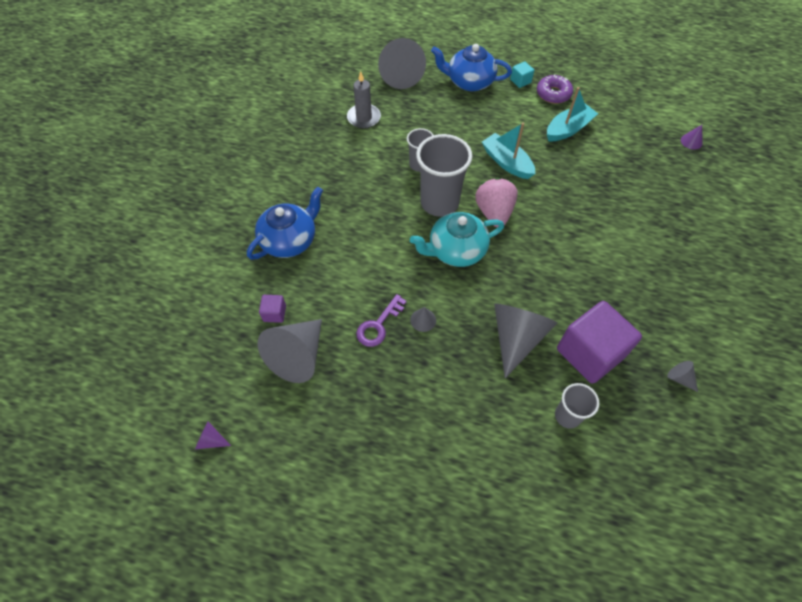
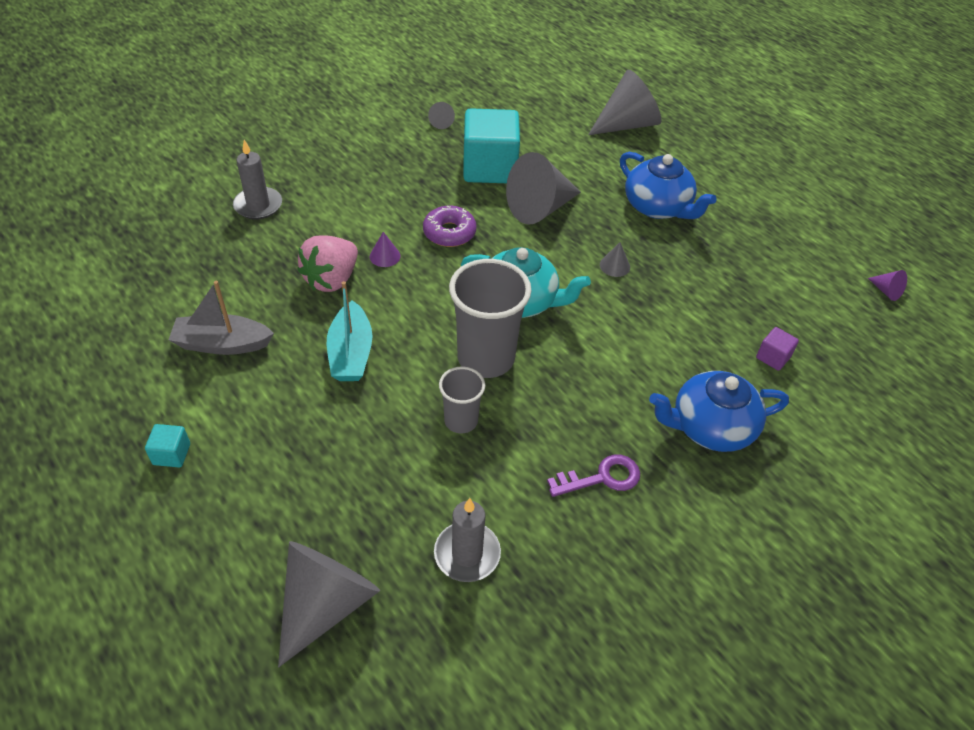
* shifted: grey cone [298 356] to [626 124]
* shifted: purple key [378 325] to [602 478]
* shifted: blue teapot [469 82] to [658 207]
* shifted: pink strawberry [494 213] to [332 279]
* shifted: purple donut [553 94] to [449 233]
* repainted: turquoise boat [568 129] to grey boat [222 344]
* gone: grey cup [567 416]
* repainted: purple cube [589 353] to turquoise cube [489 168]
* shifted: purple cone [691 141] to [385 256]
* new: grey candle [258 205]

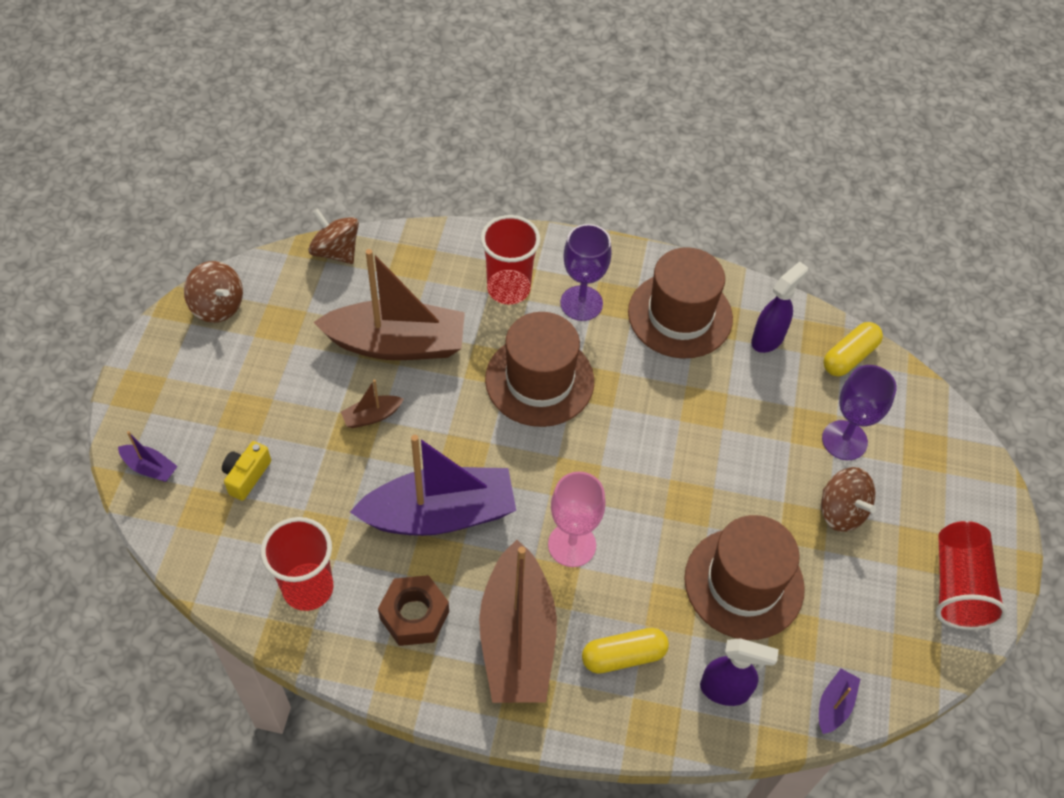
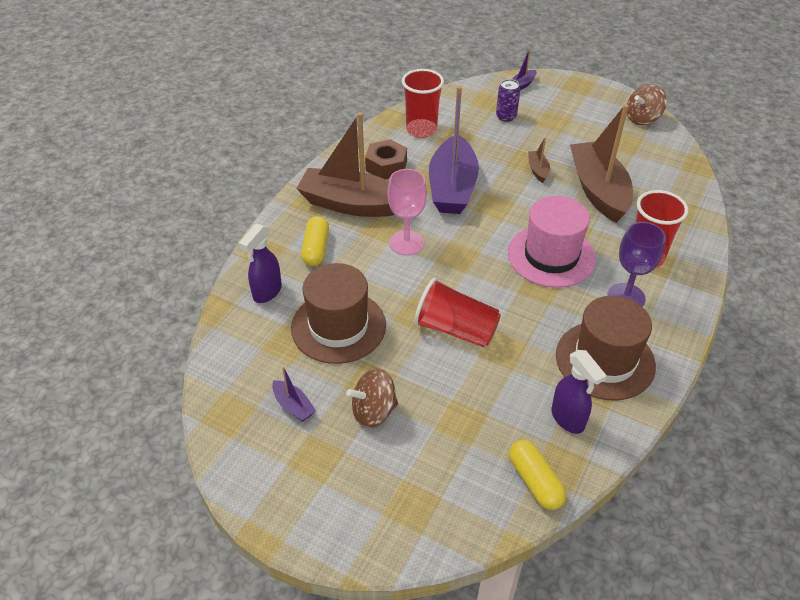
* swapped: yellow camera [246 476] to purple can [506 117]
* gone: brown spinning top [336 251]
* rotated: brown boat [397 344] = [598 190] 150 degrees clockwise
* repainted: brown hat [539 380] to pink hat [551 256]
* shifted: purple boat [834 705] to [293 406]
* gone: purple goblet [844 440]
* shifted: red cup [958 586] to [455 329]

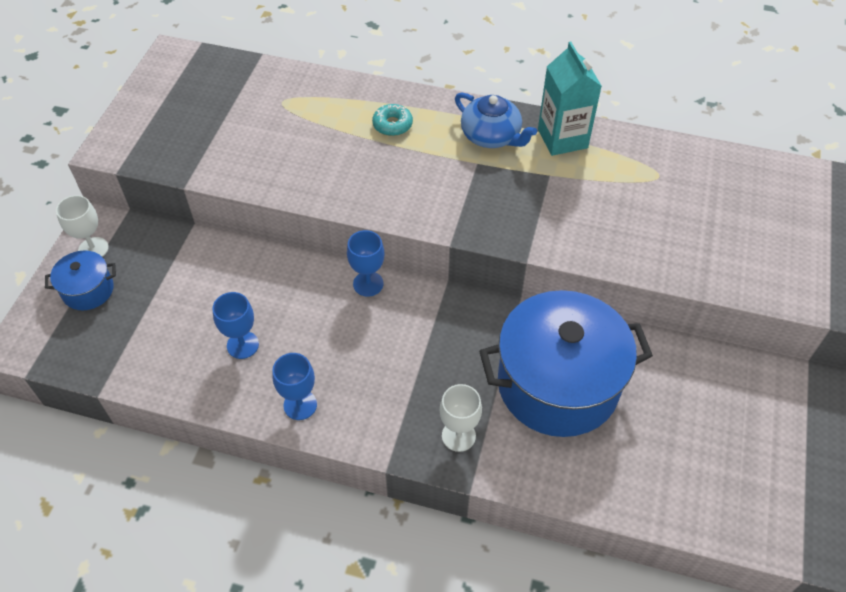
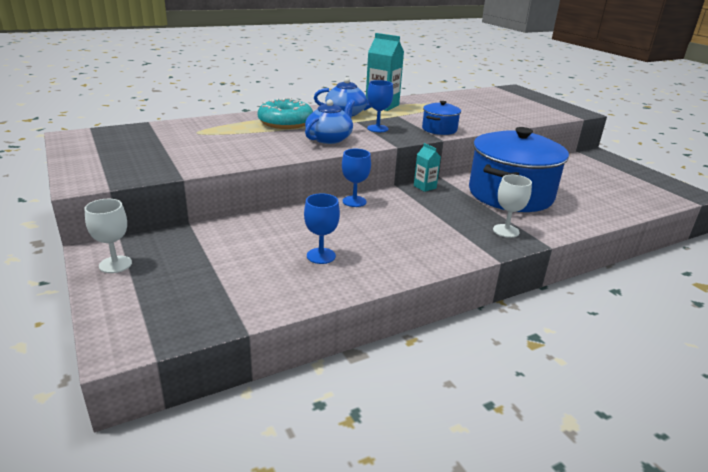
* shifted: blue pot [88 290] to [439 129]
* shifted: blue goblet [300 405] to [377 128]
* scaled: turquoise donut [392 125] = [285 122] x1.85
* new: blue teapot [329 138]
* new: turquoise carton [425 187]

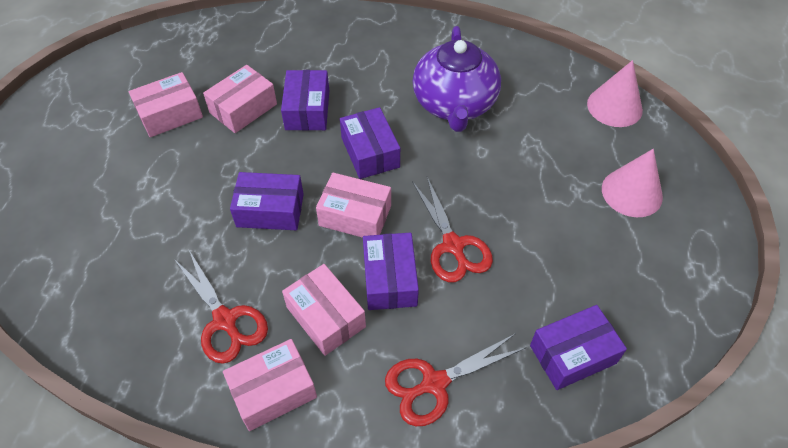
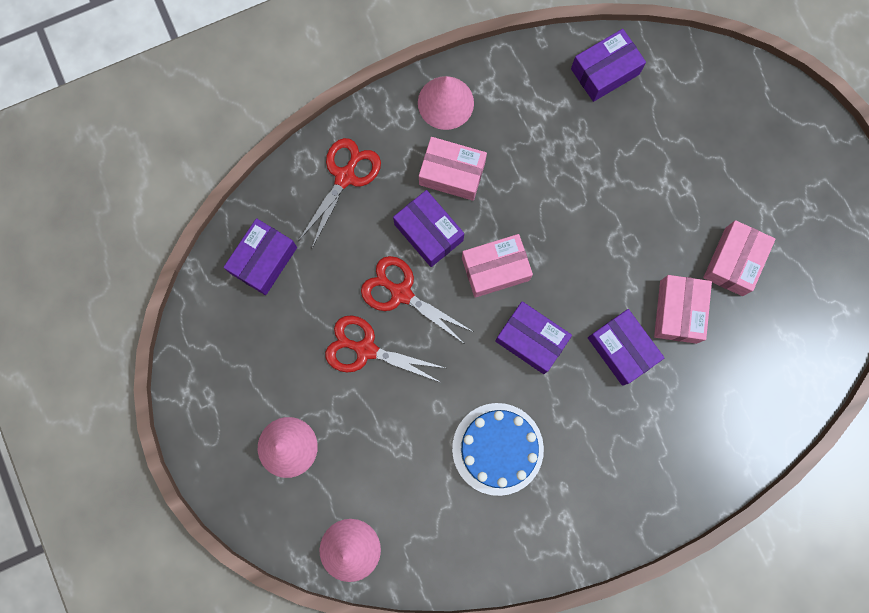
* shifted: red scissors [225 320] to [366 349]
* swapped: pink box [273 391] to pink cone [445 102]
* shifted: purple box [270 210] to [605 71]
* swapped: purple teapot [454 104] to blue cake [497 448]

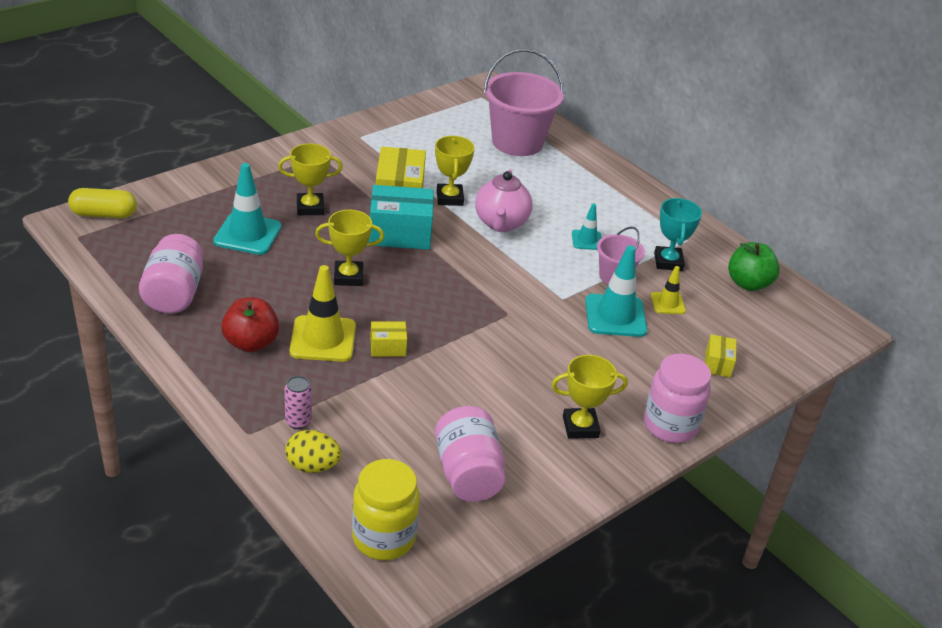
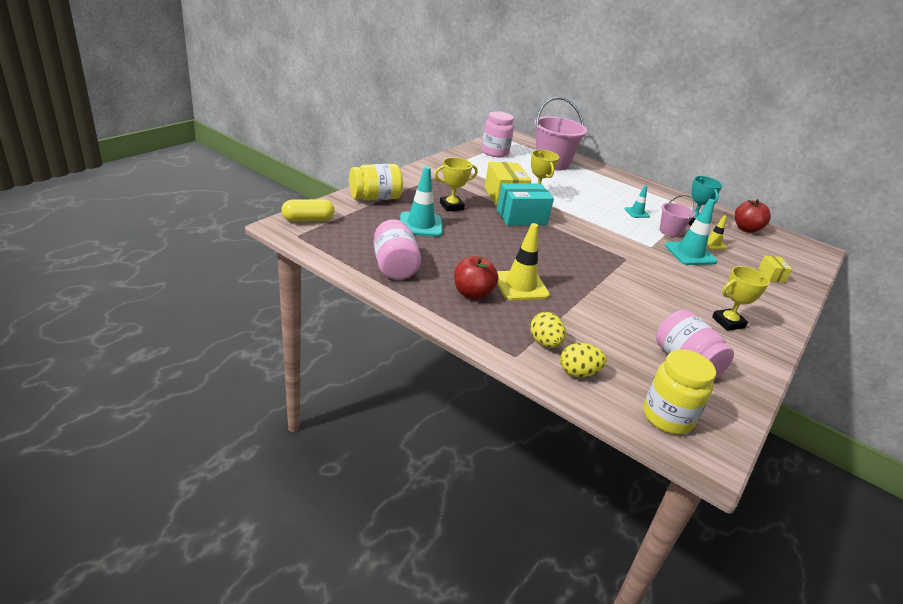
* swapped: pink can [298 421] to yellow egg [544 343]
* gone: yellow trophy [348 277]
* gone: yellow box [388 347]
* gone: pink teapot [501 223]
* shifted: pink jar [670 425] to [494 152]
* repainted: green apple [748 283] to red apple [746 229]
* new: yellow jar [375 198]

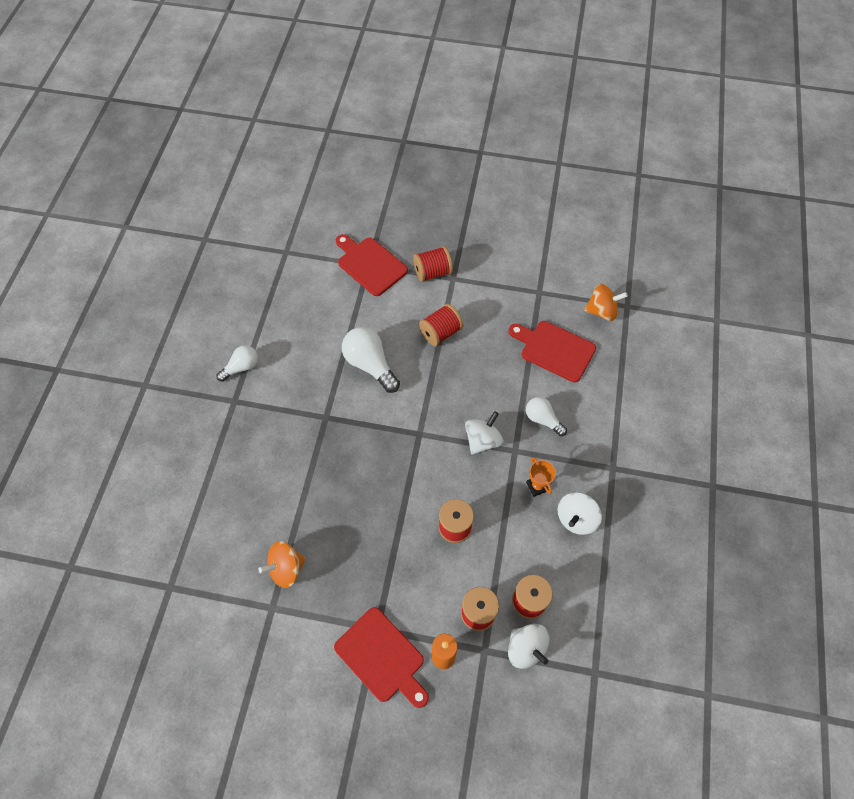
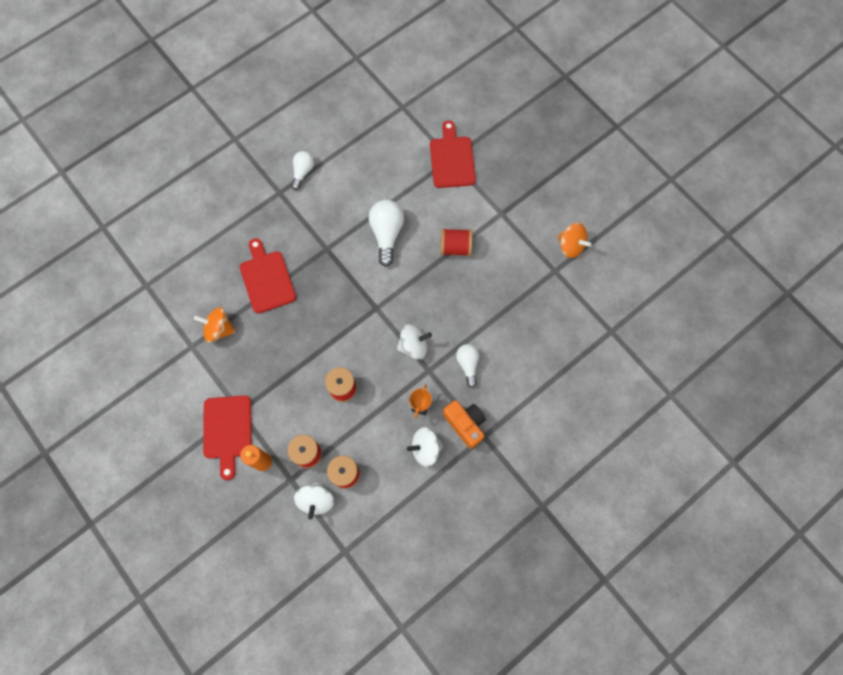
* rotated: white light bulb [241 367] = [303 172] 75 degrees counterclockwise
* gone: red spool [432 272]
* shifted: red cutting board [554 350] to [266 279]
* shifted: orange spinning top [601 311] to [570 246]
* new: orange camera [465 424]

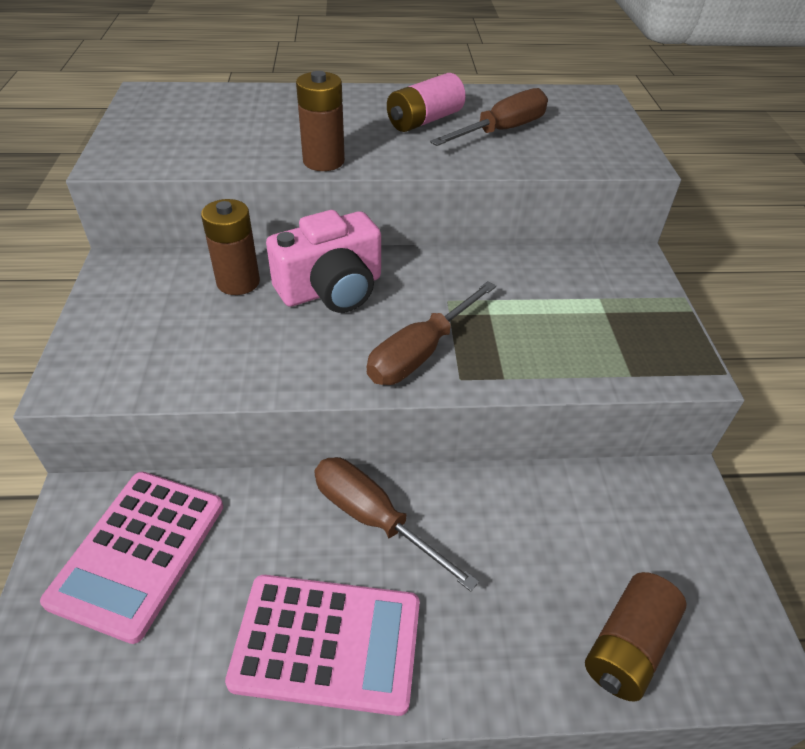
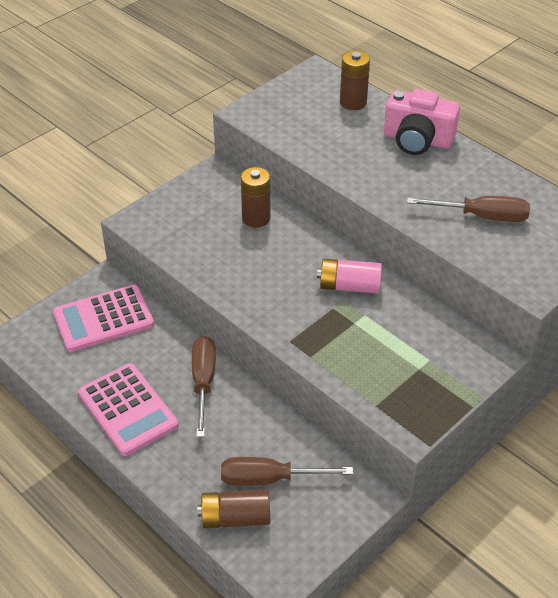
* shifted: pink camera [331 289] to [417 140]
* shifted: brown battery [323 161] to [353 102]
* shifted: brown screwdriver [420 353] to [269 479]
* shifted: pink battery [424 120] to [349 286]

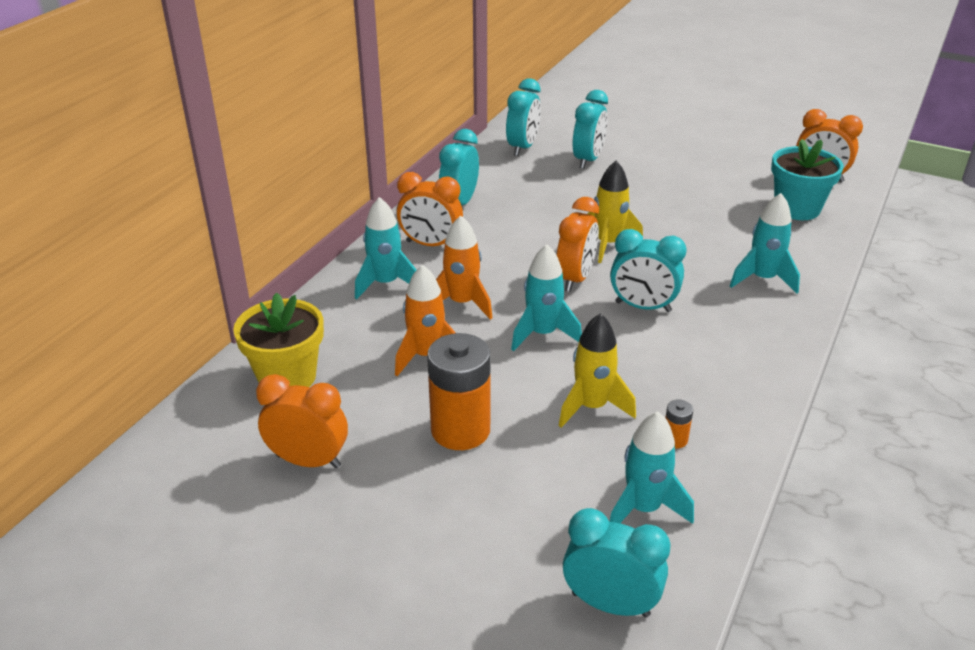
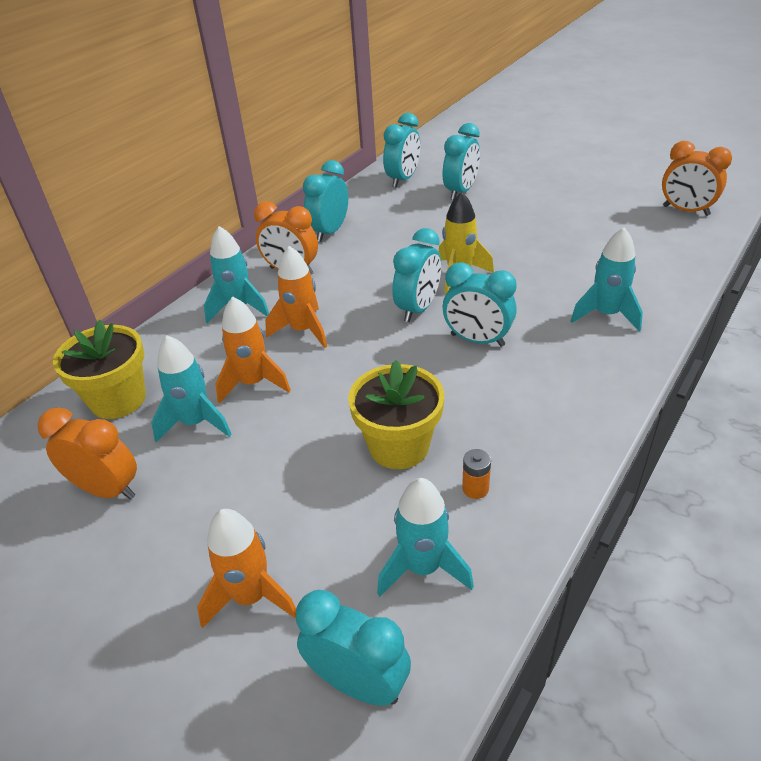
* gone: orange battery [460 430]
* shifted: turquoise rocket [542 334] to [196 423]
* repainted: orange clock [575 279] to turquoise clock [418 309]
* swapped: yellow rocket [592 407] to yellow flower pot [399 446]
* gone: turquoise flower pot [797 209]
* new: orange rocket [251 596]

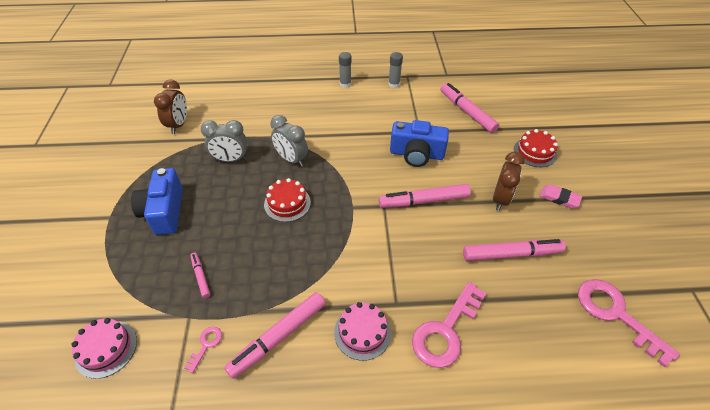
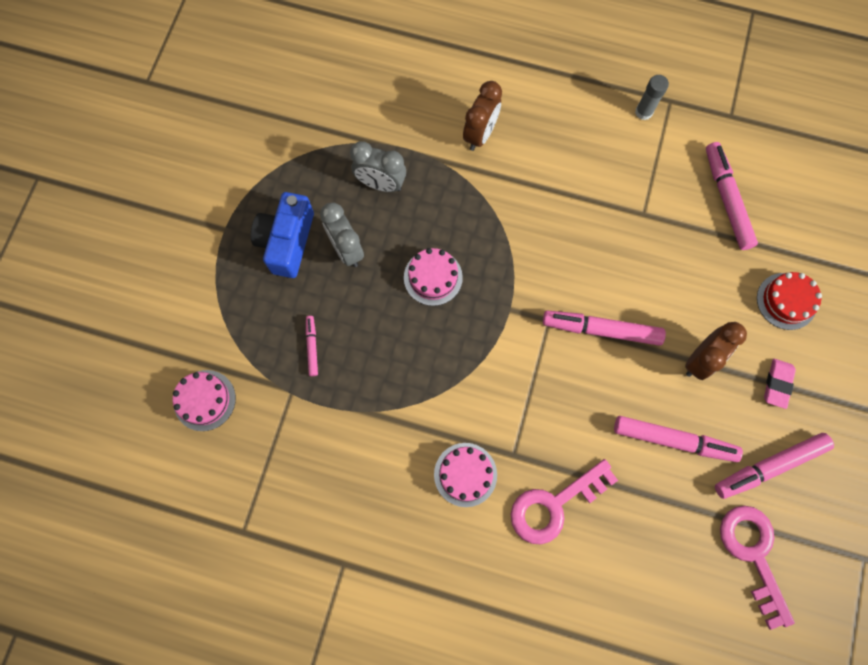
* shifted: brown clock [178 125] to [480 134]
* gone: pink key [206 345]
* shifted: pink marker [278 337] to [769 466]
* repainted: red cake [287 203] to pink cake [433 277]
* shifted: grey clock [291 159] to [346 249]
* gone: grey glue stick [345 84]
* gone: blue camera [416 154]
* rotated: pink eraser [559 198] = [777 384] 60 degrees clockwise

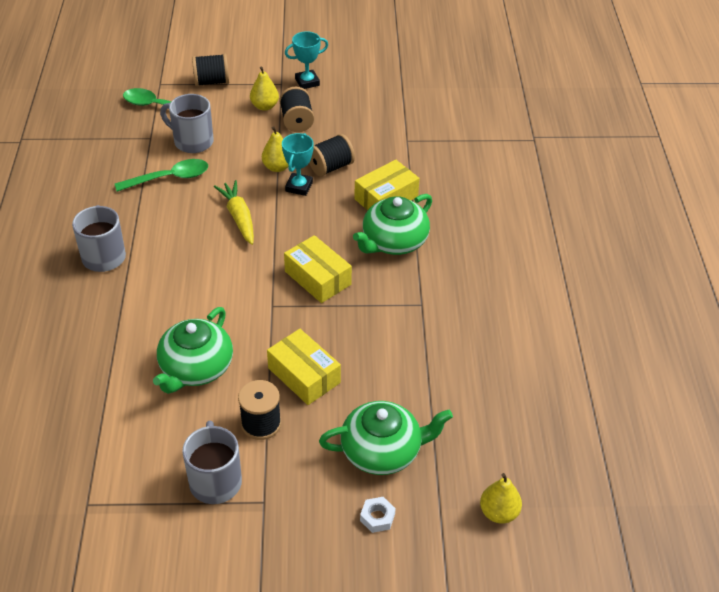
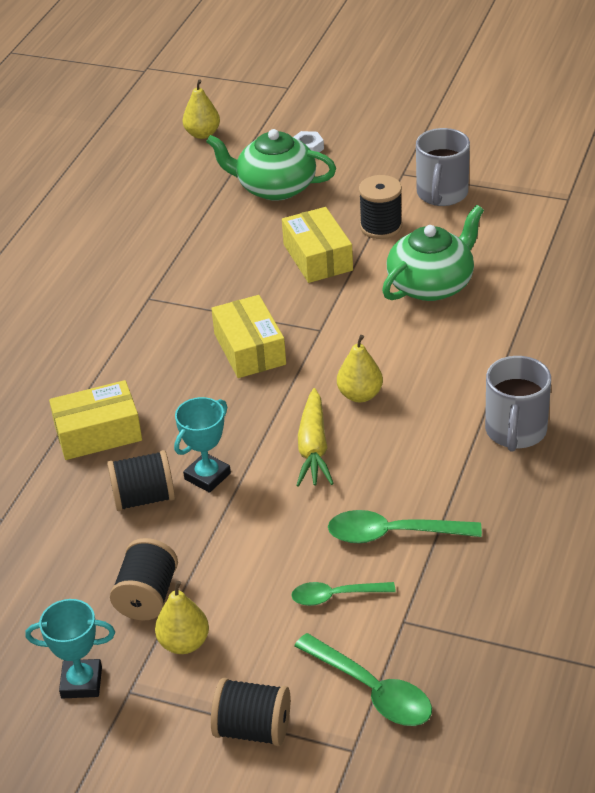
* swapped: grey mug [192 141] to green spoon [335 596]
* shifted: yellow pear [277 167] to [360 395]
* gone: green teapot [393 242]

